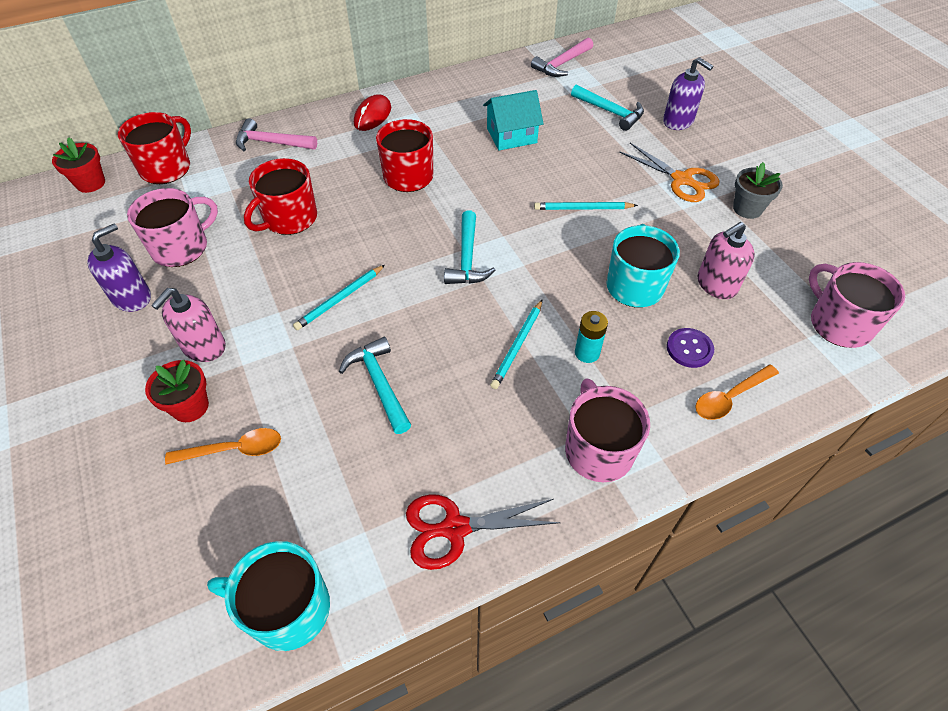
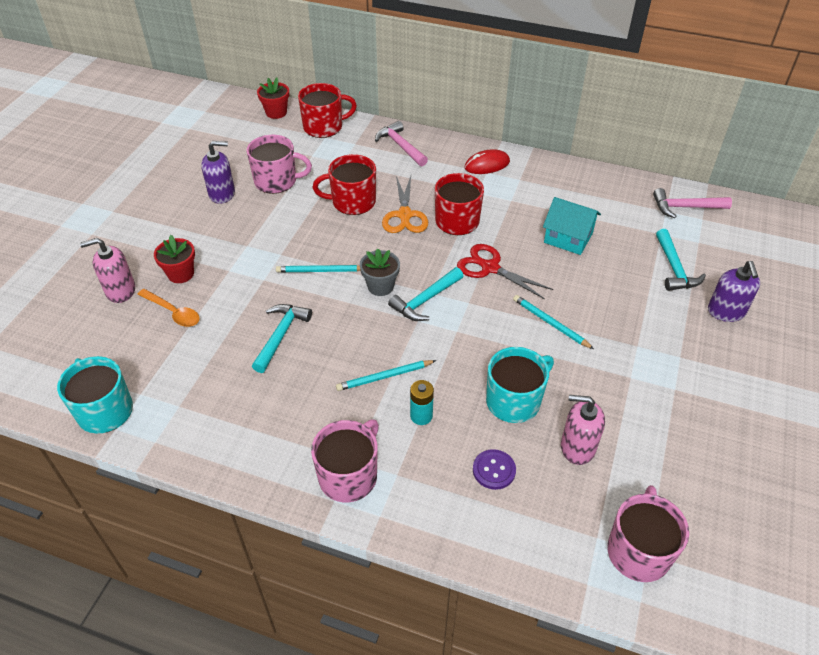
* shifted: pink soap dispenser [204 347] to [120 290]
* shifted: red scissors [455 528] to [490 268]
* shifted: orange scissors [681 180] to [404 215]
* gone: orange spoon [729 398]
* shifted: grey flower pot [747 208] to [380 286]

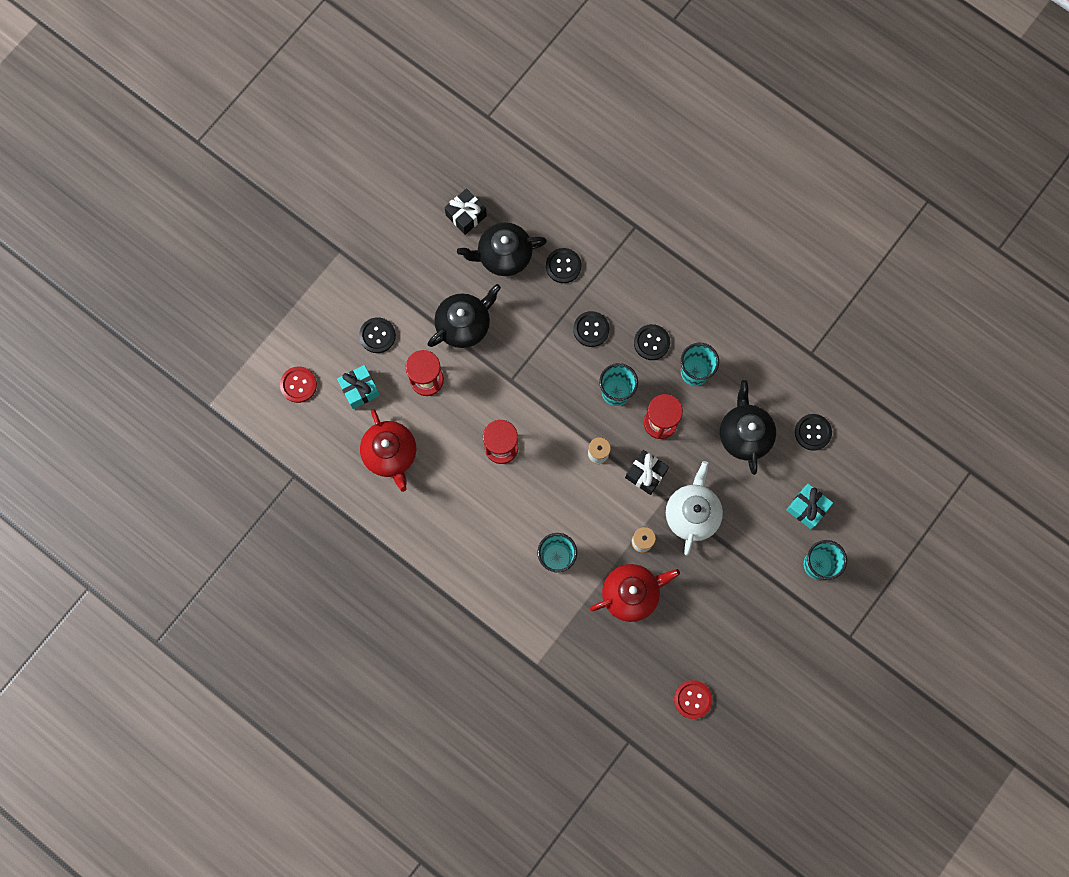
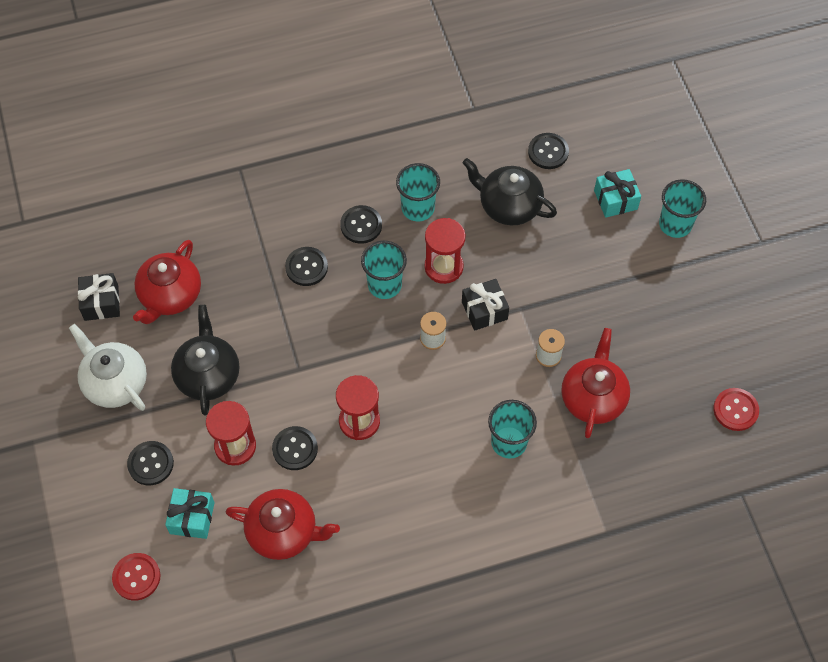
* repainted: black teapot [503 255] to red teapot [170 295]
* shifted: black button [563 266] to [295 449]
* shifted: white teapot [692 514] to [115 382]

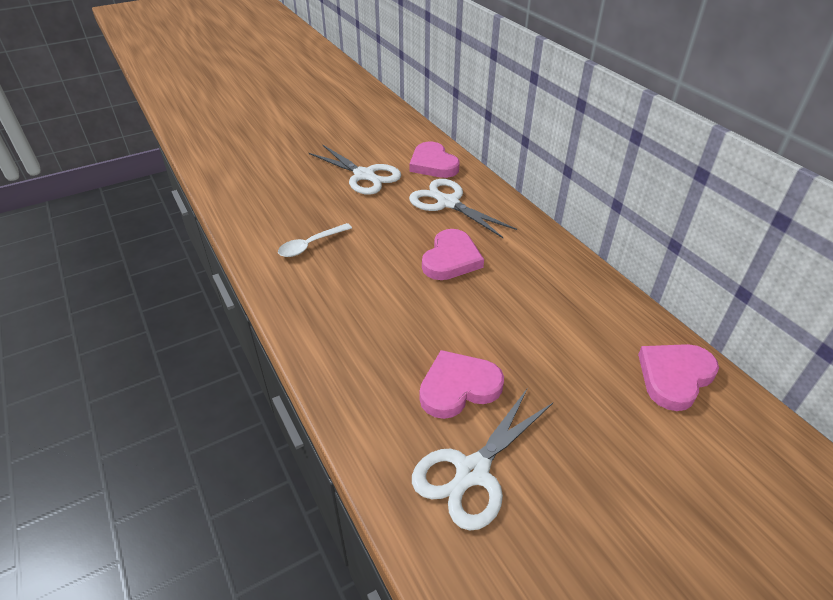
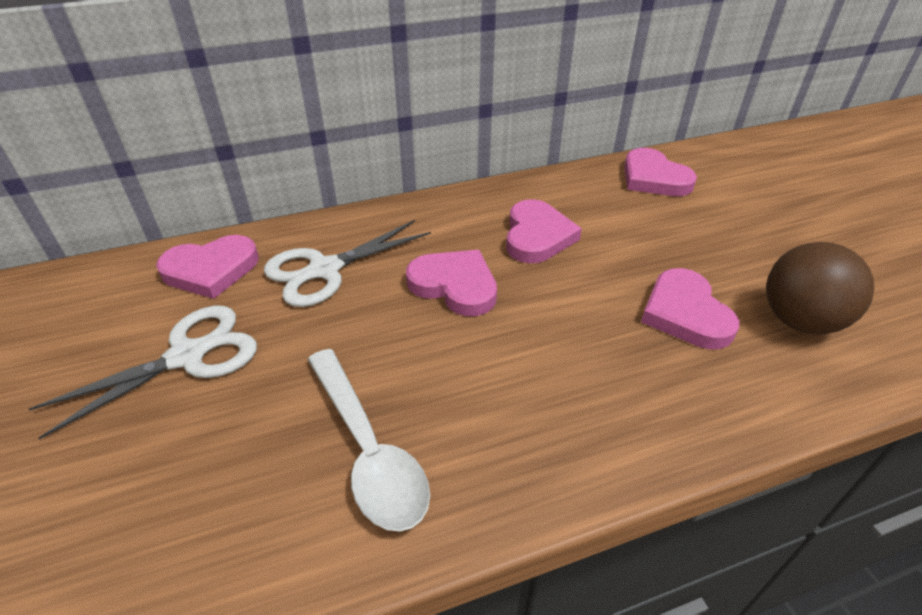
* scaled: white spoon [310 245] = [368 449] x1.60
* swapped: white scissors [472 472] to brown ball [799 321]
* new: pink heart [537 236]

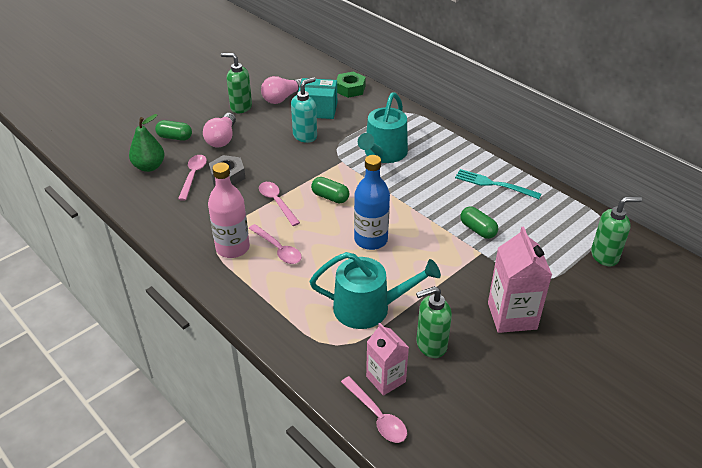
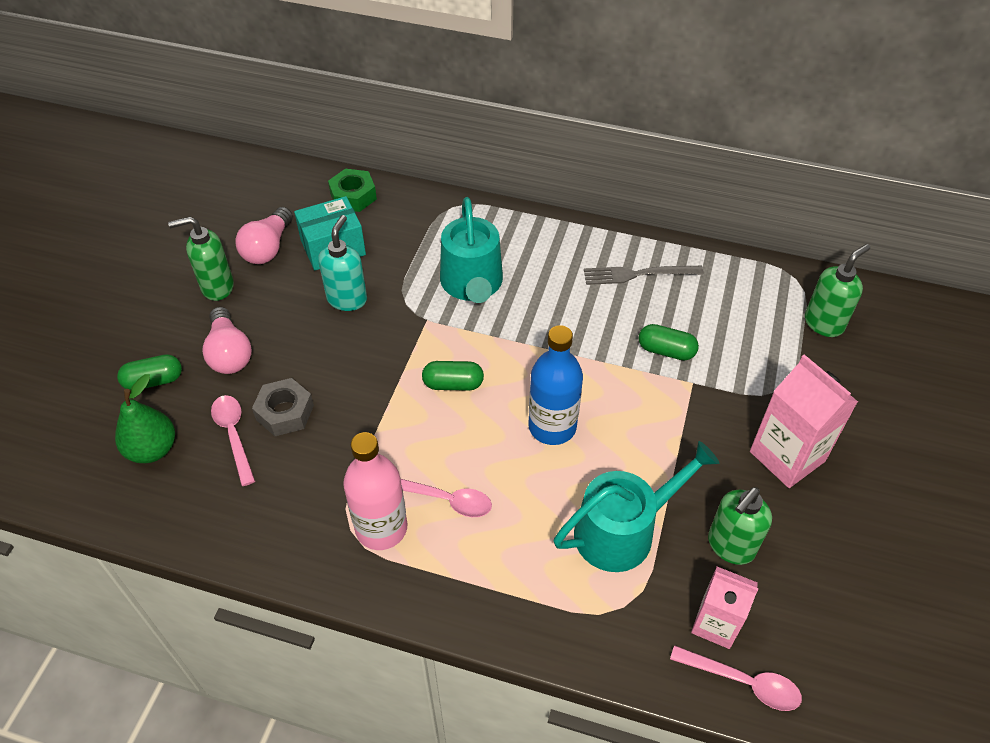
* gone: pink spoon [277 202]
* repainted: turquoise fork [493 184] to grey fork [637 274]

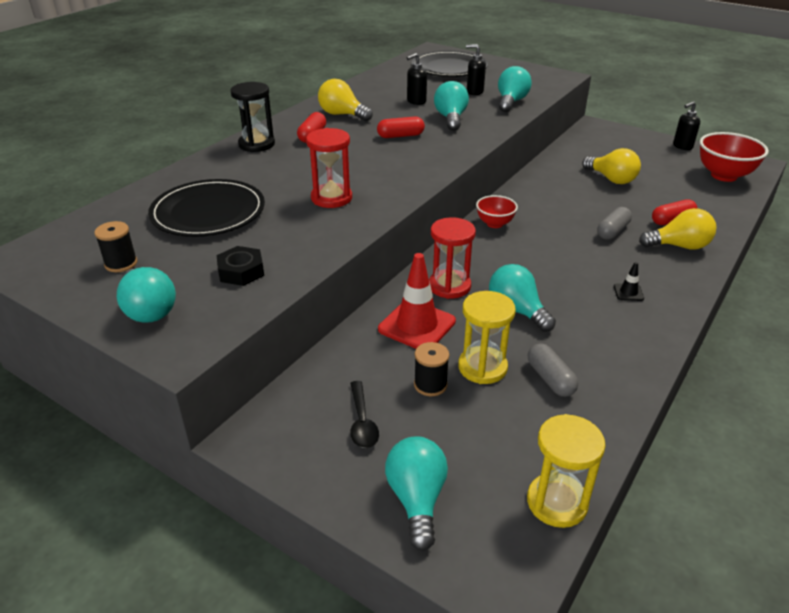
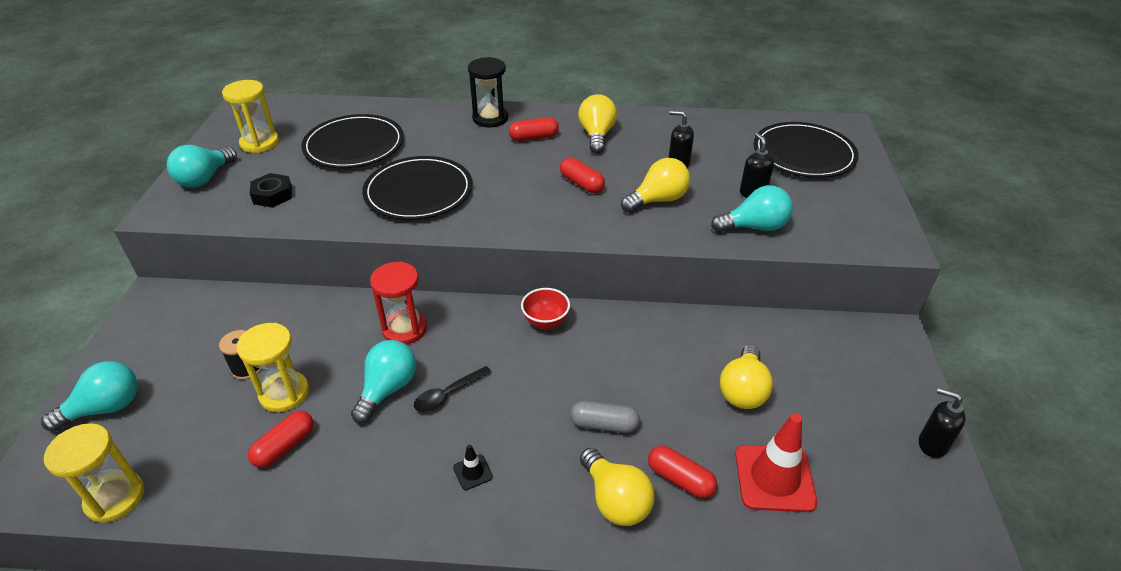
* swapped: black spool [121 263] to yellow hourglass [259 143]
* swapped: red hourglass [331 198] to black plate [418 192]
* shifted: black spoon [362 422] to [448 395]
* shifted: red traffic cone [417 325] to [774 478]
* repainted: turquoise light bulb [451 118] to yellow light bulb [658 200]
* repainted: grey capsule [550 379] to red capsule [284 446]
* gone: red bowl [724 175]

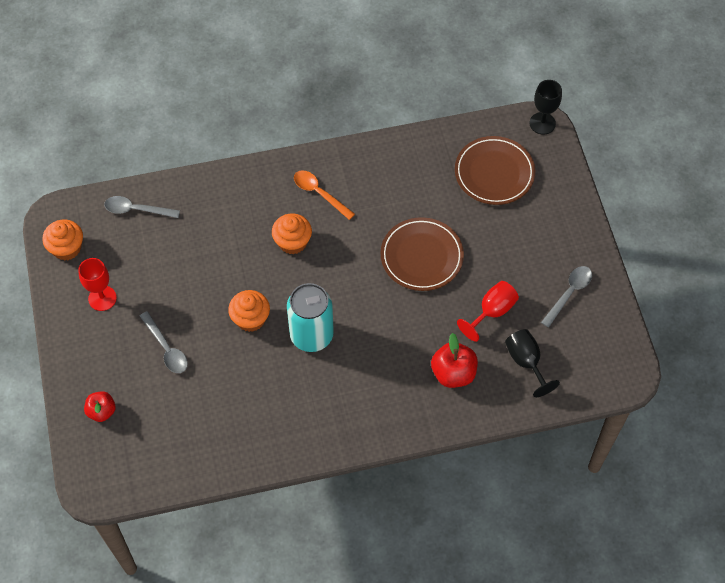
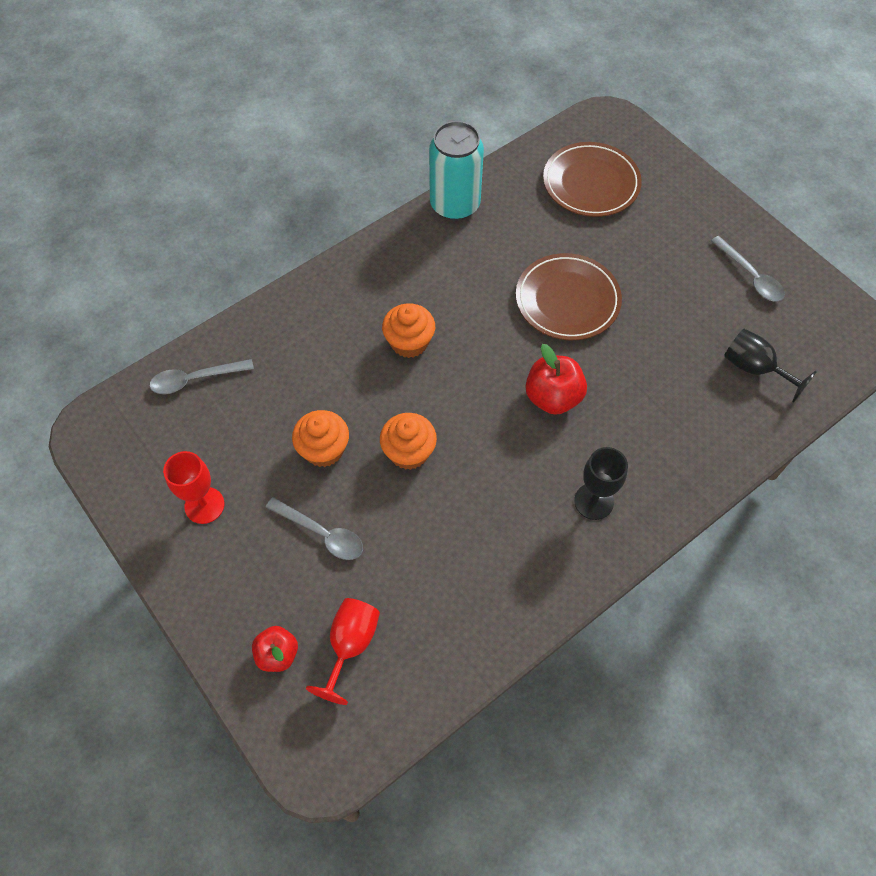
* shifted: orange cupcake [67 248] to [324 449]
* shifted: turquoise can [311 335] to [455 205]
* gone: orange spoon [319 193]
* shifted: red apple [453 373] to [553 397]
* shifted: red goblet [492 312] to [350 645]
* shifted: black goblet [542 123] to [594 501]
* rotated: grey spoon [569 293] = [750 276] 135 degrees clockwise

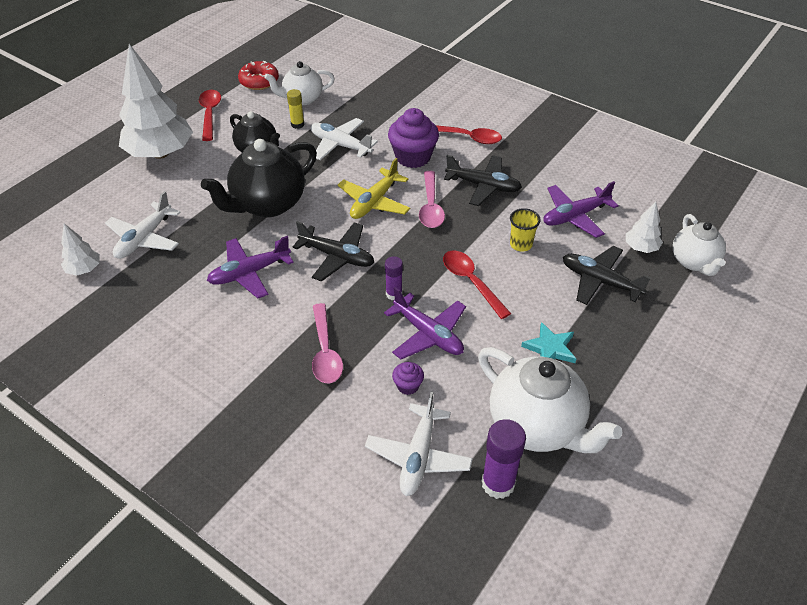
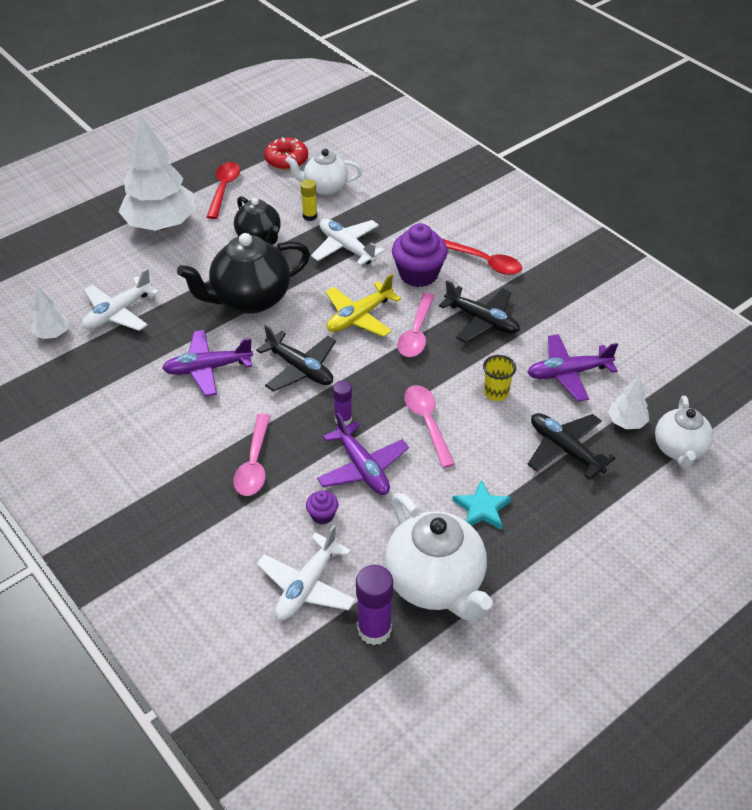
* repainted: red spoon [471 282] to pink spoon [427 422]

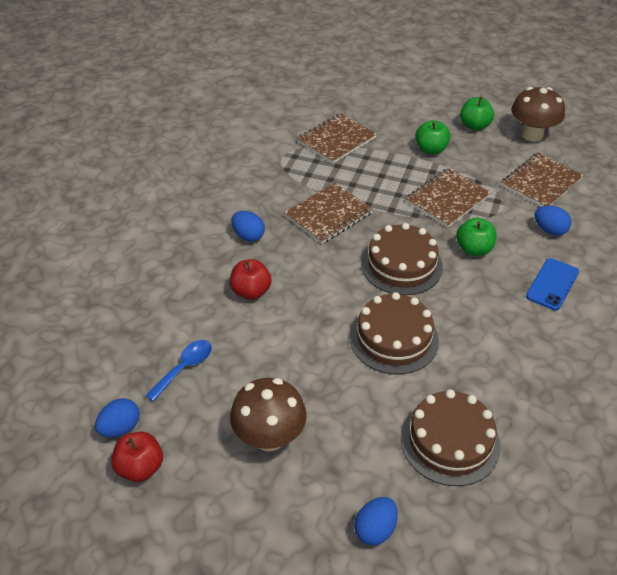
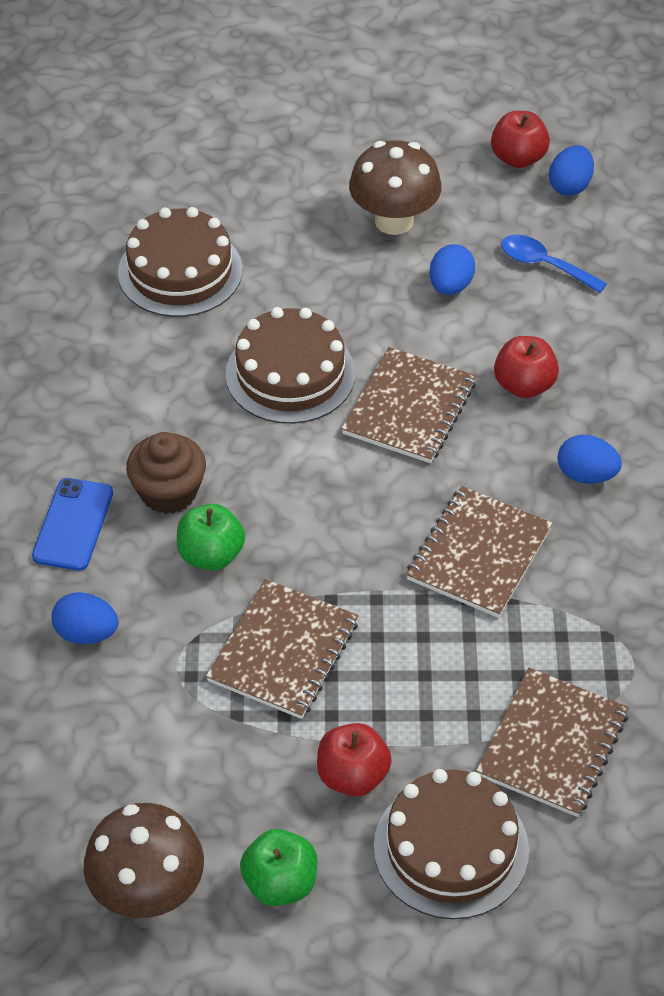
* rotated: blue spoon [184 368] = [544 265] 105 degrees clockwise
* shifted: blue egg [375 529] to [450 286]
* shifted: brown cake [401 265] to [451 848]
* repainted: green apple [431 149] to red apple [352 776]
* shifted: brown notebook [541 182] to [409 408]
* new: brown cupcake [168 492]

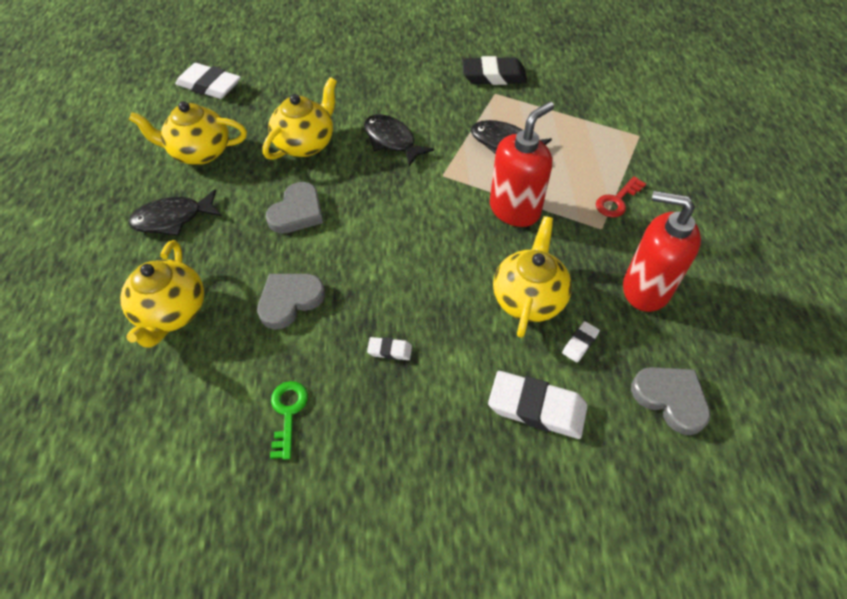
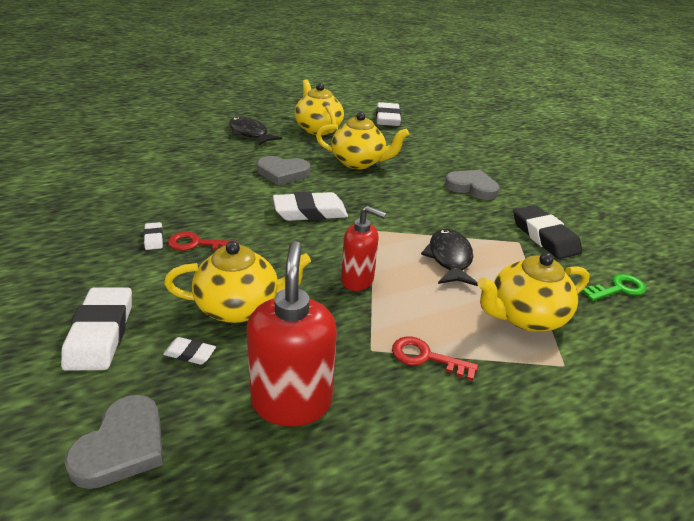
* shifted: yellow teapot [172 312] to [525 317]
* shifted: grey heart [289 301] to [472 187]
* shifted: green key [288 413] to [618 289]
* gone: black fish [392 141]
* scaled: red soap dispenser [515 209] = [357 280] x0.66
* new: red key [197 244]
* new: white eraser [310 212]

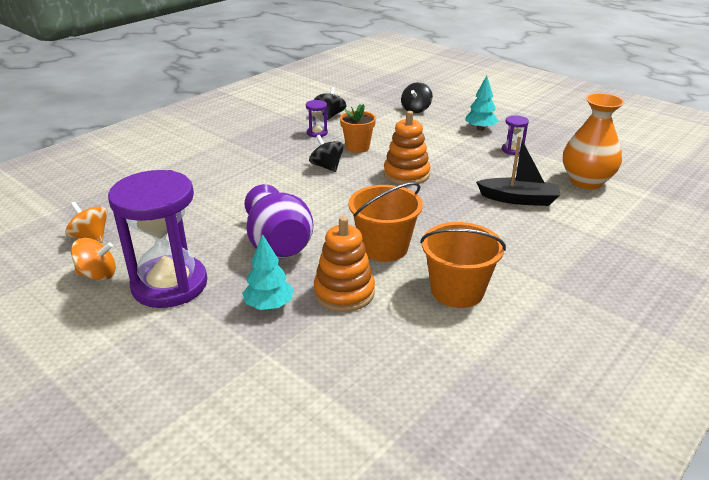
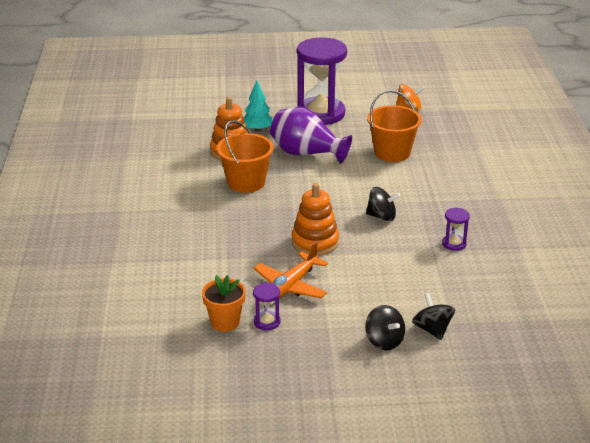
* gone: orange spinning top [98 275]
* shifted: black spinning top [330 115] to [384 341]
* shifted: orange flower pot [357 147] to [225 322]
* shifted: orange bucket [457 291] to [392 152]
* gone: turquoise tree [480 129]
* gone: black boat [518 199]
* gone: orange vase [586 181]
* new: orange plane [290 286]

